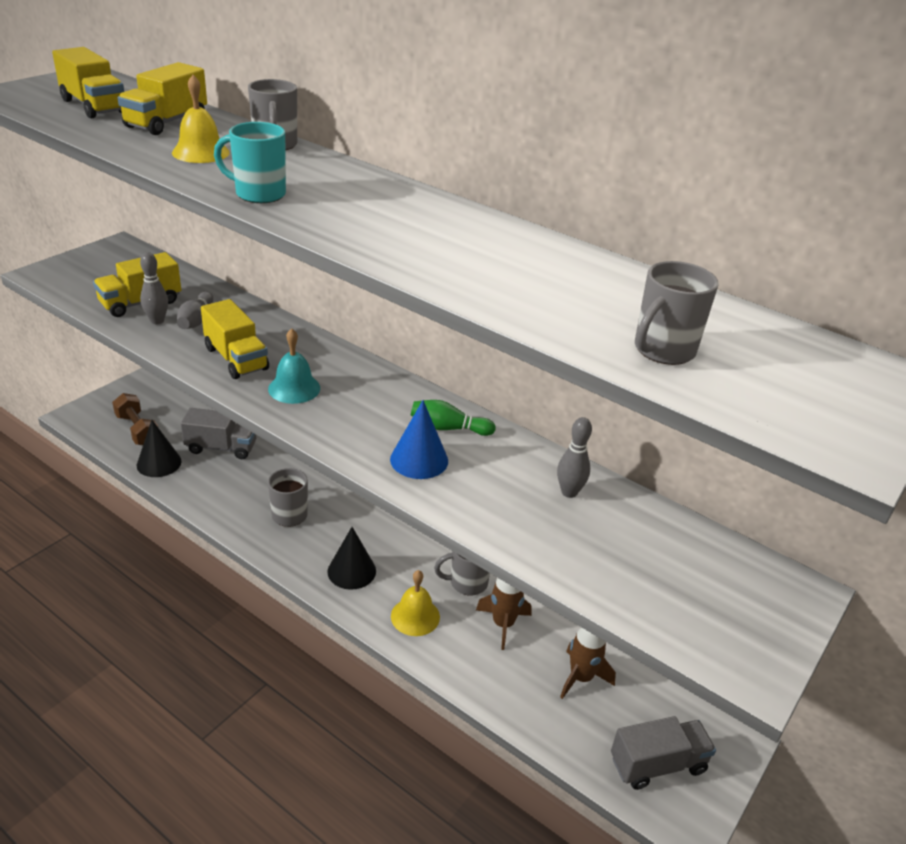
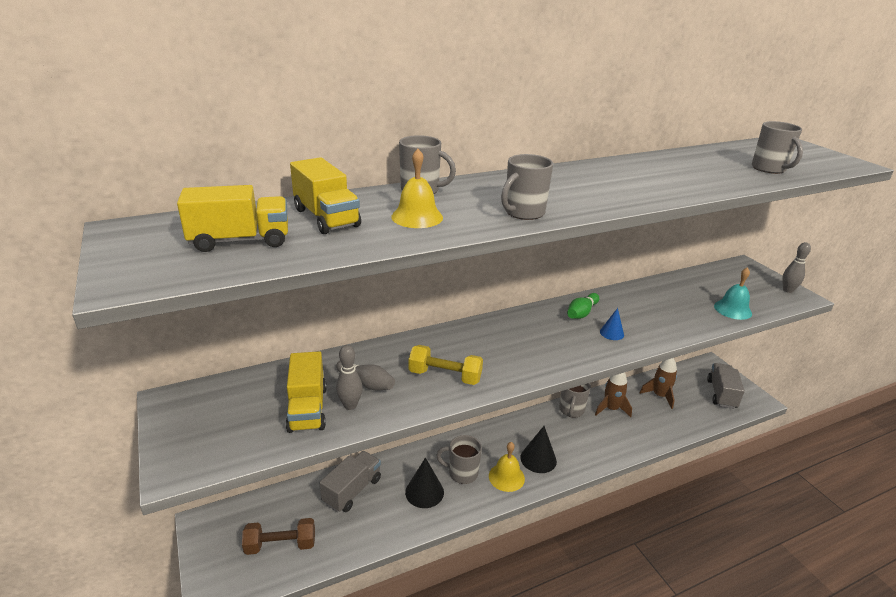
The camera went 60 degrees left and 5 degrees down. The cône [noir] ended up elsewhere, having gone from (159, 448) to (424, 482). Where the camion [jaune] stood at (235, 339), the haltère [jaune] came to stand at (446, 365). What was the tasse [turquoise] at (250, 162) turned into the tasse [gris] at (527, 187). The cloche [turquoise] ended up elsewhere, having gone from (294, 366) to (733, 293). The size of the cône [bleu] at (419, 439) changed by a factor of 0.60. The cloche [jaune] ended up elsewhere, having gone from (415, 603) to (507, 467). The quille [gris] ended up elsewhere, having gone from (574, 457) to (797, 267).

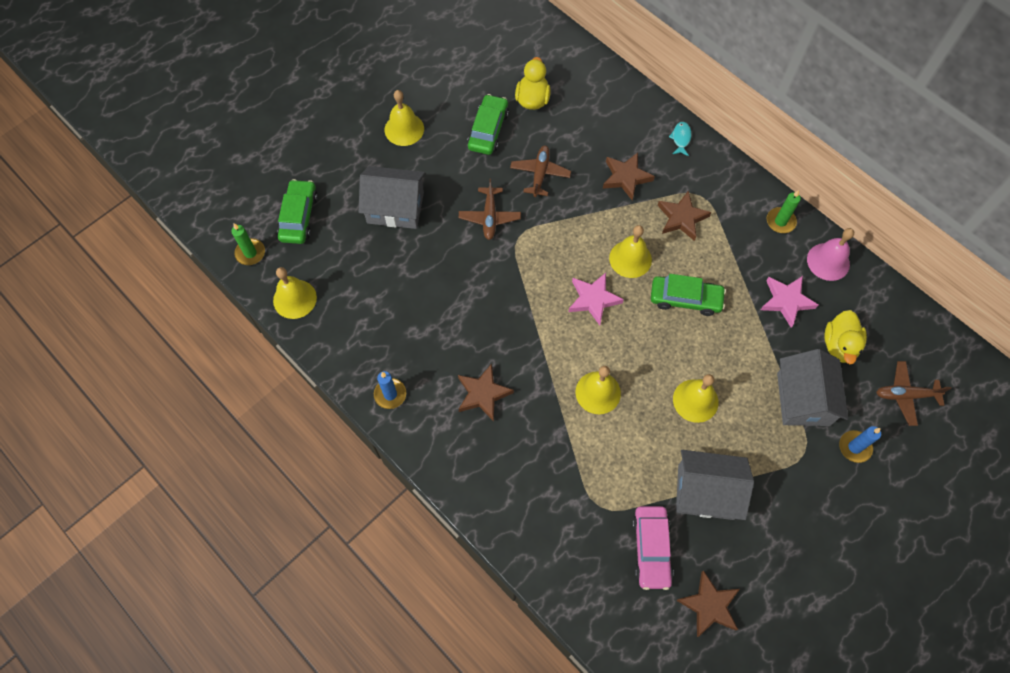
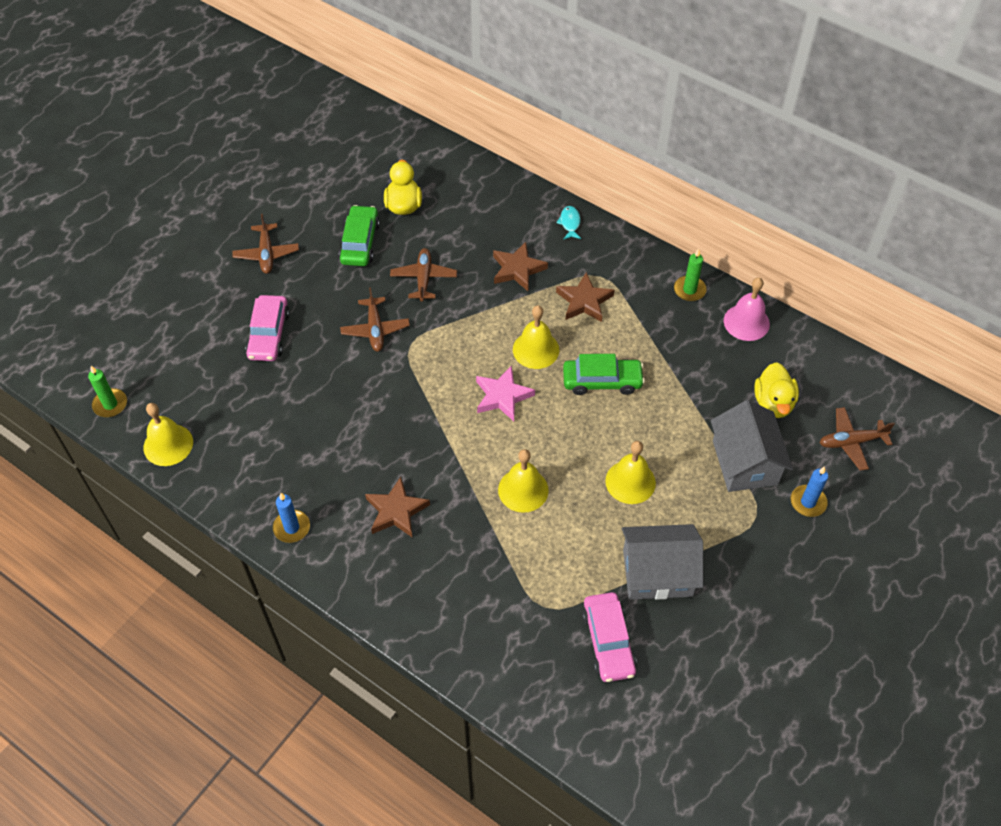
The camera went 10 degrees left and 10 degrees down. The second view lost the voiture [vert] at (297, 211). Where the maison [gris] stood at (392, 197), the voiture [rose] came to stand at (268, 328). Where the cloche [jaune] stood at (404, 118), the avion [marron] came to stand at (265, 243). The second view lost the étoile [marron] at (708, 603). The second view lost the étoile [rose] at (789, 302).

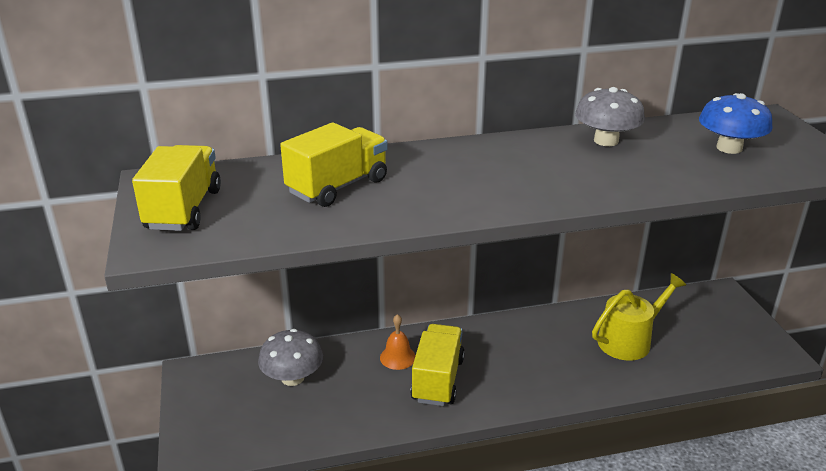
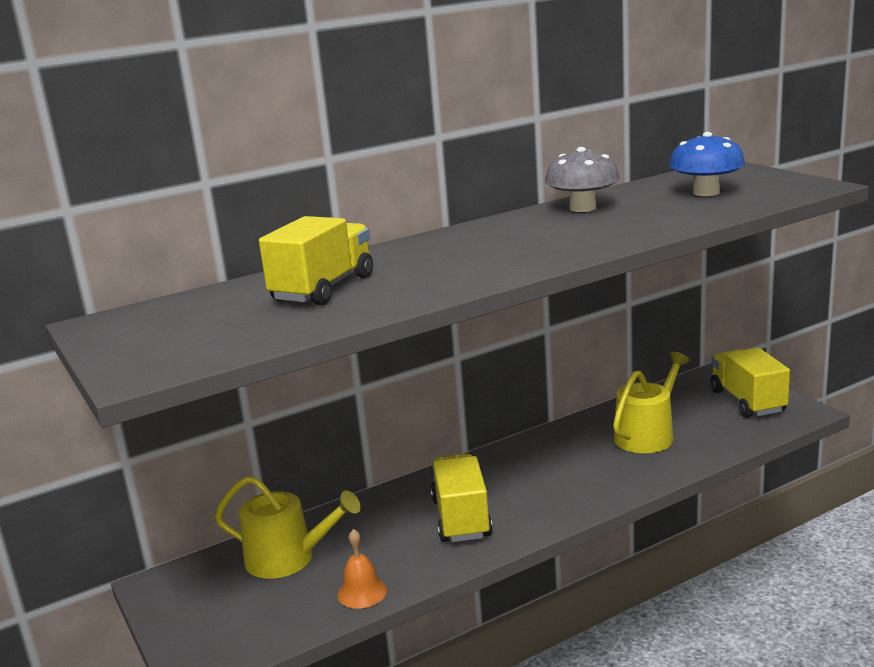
The camera went 15 degrees left and 10 degrees down. The camion [jaune] ended up elsewhere, having gone from (176, 188) to (750, 383). Where the champignon [gris] stood at (290, 357), the arrosoir [jaune] came to stand at (288, 527). The cloche [orange] ended up elsewhere, having gone from (398, 342) to (362, 569).

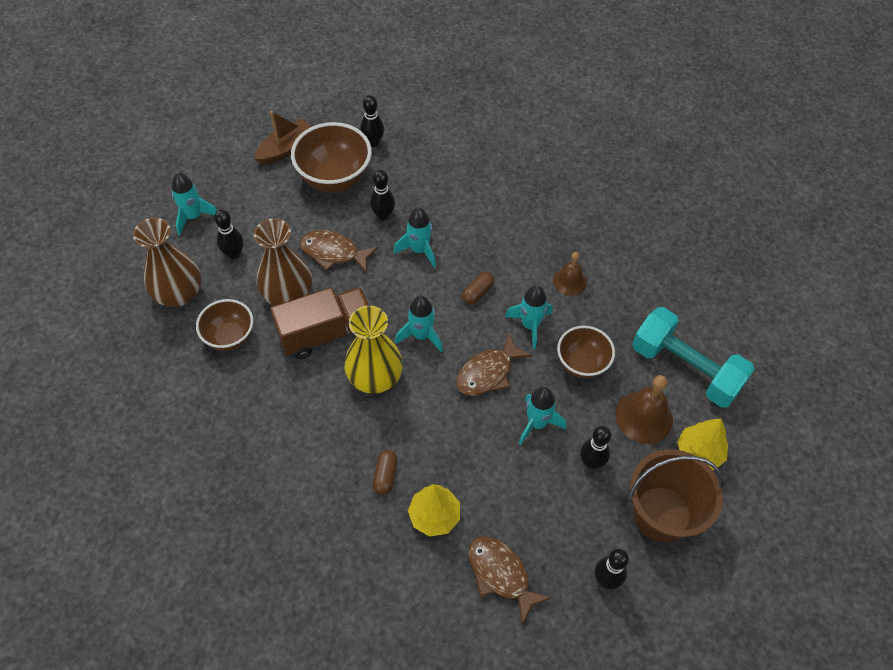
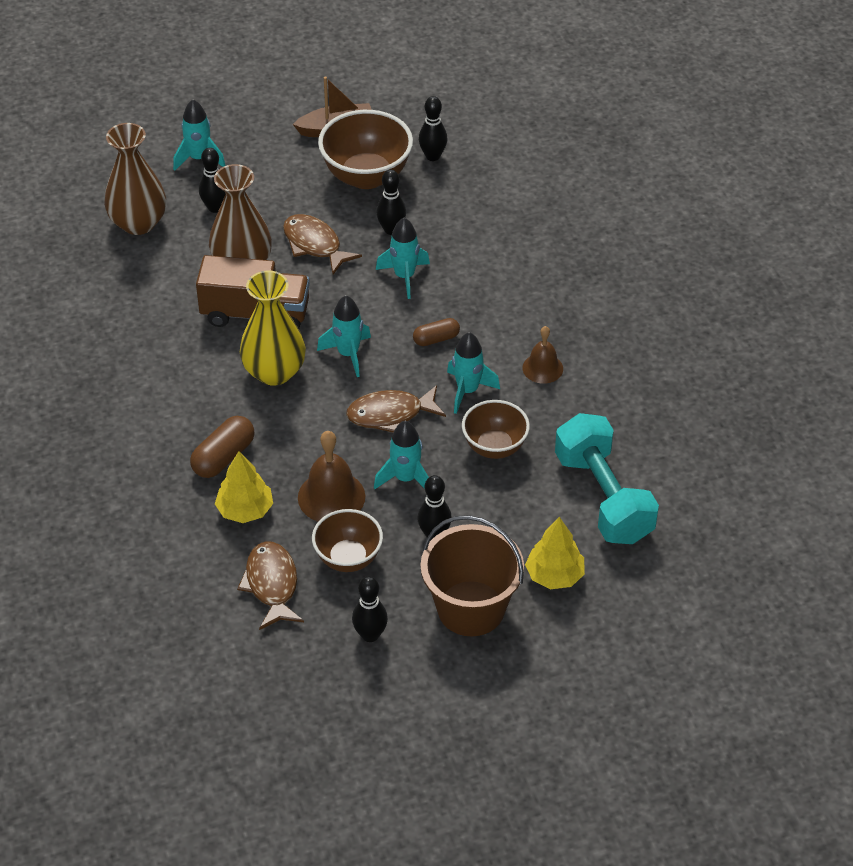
The camera went 30 degrees right and 10 degrees down. The bol [marron] ended up elsewhere, having gone from (224, 325) to (347, 540). The size of the gélule [marron] at (385, 472) changed by a factor of 1.55. The cloche [marron] ended up elsewhere, having gone from (644, 409) to (331, 476).

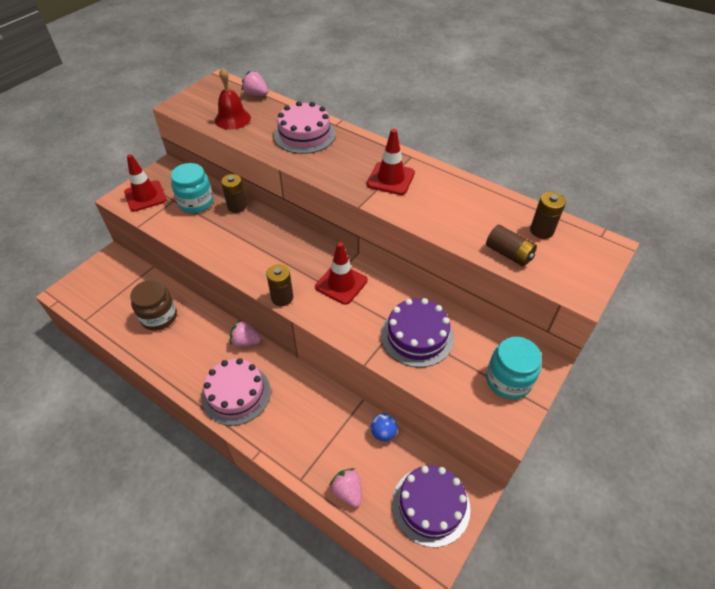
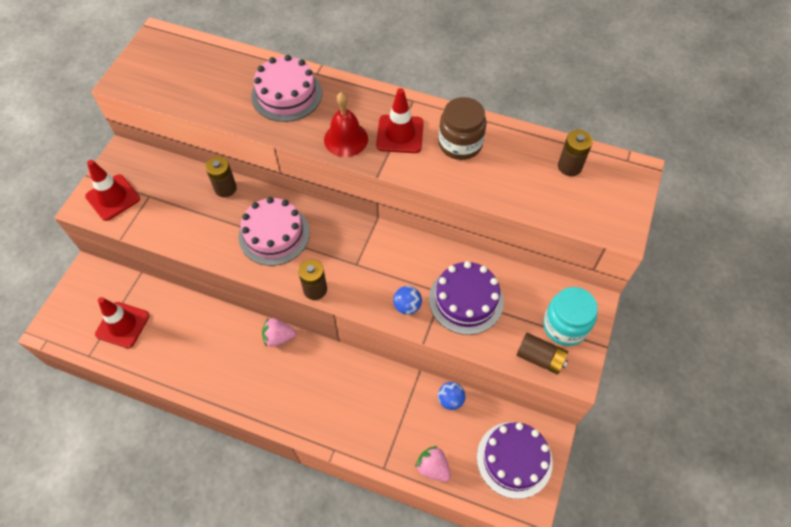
The camera went 15 degrees left and 10 degrees up. The bocal [marron] ended up elsewhere, having gone from (153, 305) to (462, 128). The second view lost the bocal [turquoise] at (192, 188). The gâteau [rose] ended up elsewhere, having gone from (236, 392) to (274, 231). The cloche [rouge] ended up elsewhere, having gone from (233, 99) to (346, 124). The second view lost the fraise [rose] at (255, 83). The cône de chantier [rouge] ended up elsewhere, having gone from (341, 273) to (122, 322). The pile [marron] ended up elsewhere, having gone from (511, 246) to (542, 353). The second view gained the balle [bleu] at (407, 300).

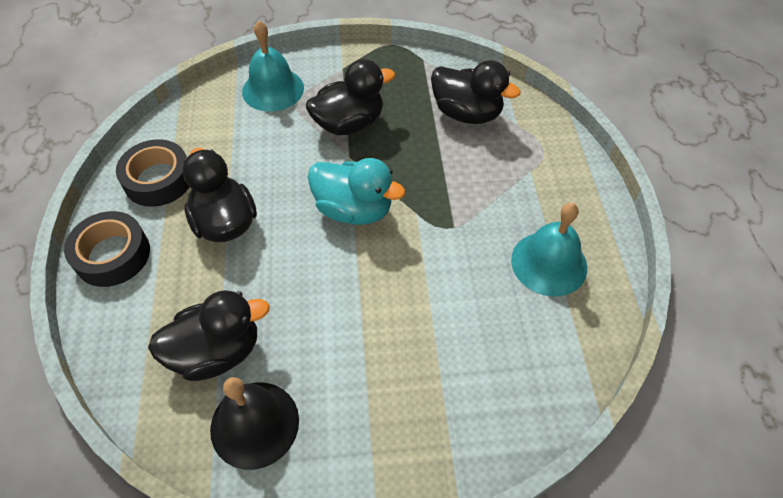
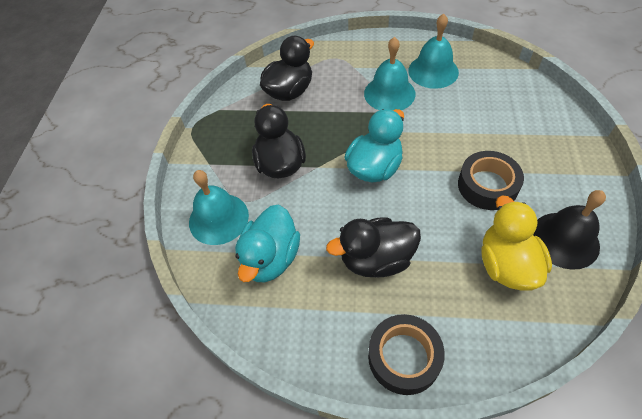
The camera went 75 degrees left and 0 degrees up. The ruban adhésif [noir] ended up elsewhere, having gone from (152, 173) to (491, 180). What was the canard [noir] at (209, 335) turned into the canard [jaune] at (516, 243). The second view gained the canard [turquoise] at (267, 243). The second view gained the cloche [turquoise] at (389, 73).

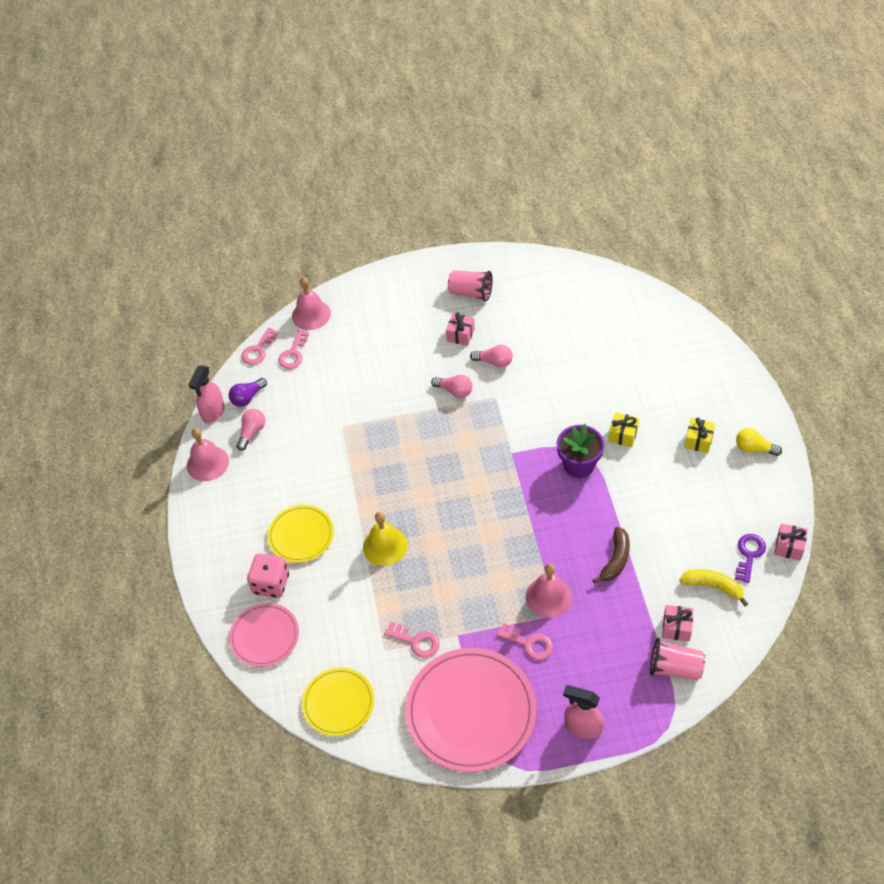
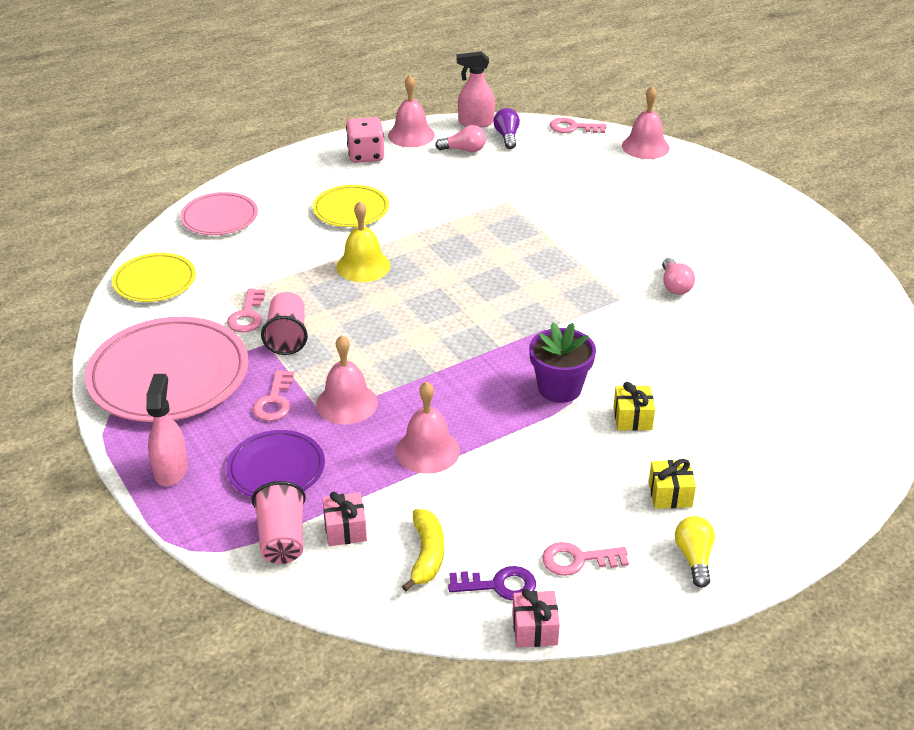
The camera went 65 degrees right and 15 degrees down. The ampoule [violet] at (248, 392) ended up facing another way, 60 degrees clockwise from before. The dé [rose] ended up elsewhere, having gone from (268, 575) to (365, 140). The clé [rose] ended up elsewhere, having gone from (293, 349) to (585, 559). The second view lost the ampoule [rose] at (451, 386). The second view lost the cadeau [rose] at (460, 329). The gobelet [rose] ended up elsewhere, having gone from (470, 286) to (284, 323). Where the banane [marron] stood at (611, 555), the cloche [rose] came to stand at (428, 427). The second view gained the assiette [violet] at (275, 463).

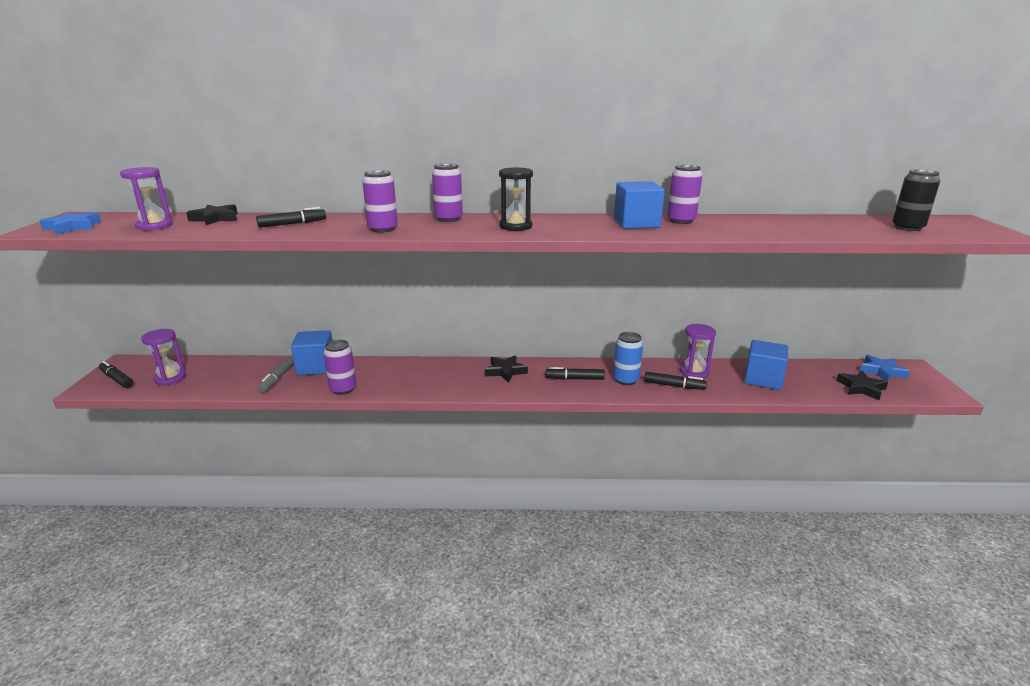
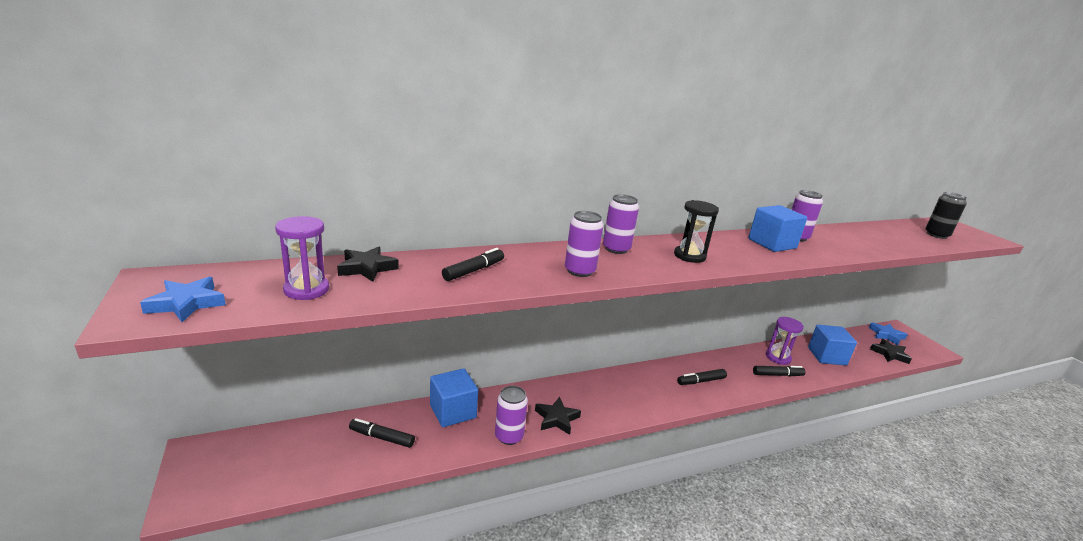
The camera went 25 degrees left and 0 degrees up. The feutre [noir] ended up elsewhere, having gone from (116, 374) to (382, 433). The second view lost the sablier [violet] at (163, 357). The second view lost the feutre [gris] at (276, 375). The étoile [noir] ended up elsewhere, having gone from (506, 369) to (558, 416). The second view lost the canette [bleu] at (628, 358).

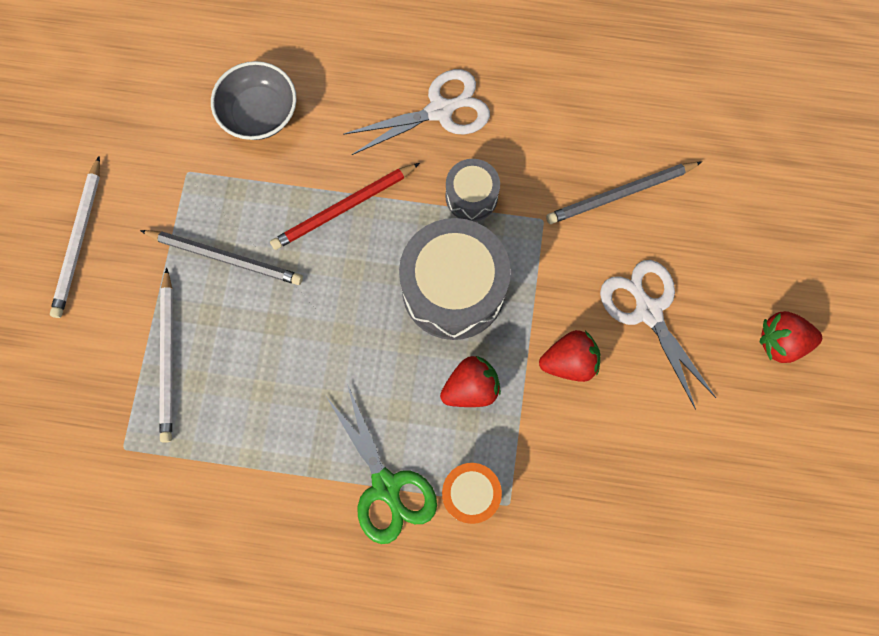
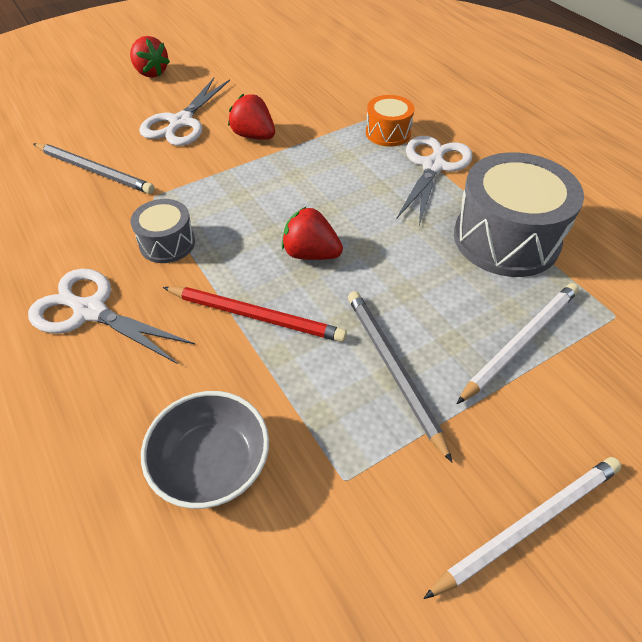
The camera went 130 degrees left and 25 degrees down. What was the ciseaux [vert] at (381, 464) turned into the ciseaux [blanc] at (434, 180). The tambour [gris] ended up elsewhere, having gone from (455, 279) to (519, 214). The fraise [rouge] ended up elsewhere, having gone from (470, 381) to (312, 233).

